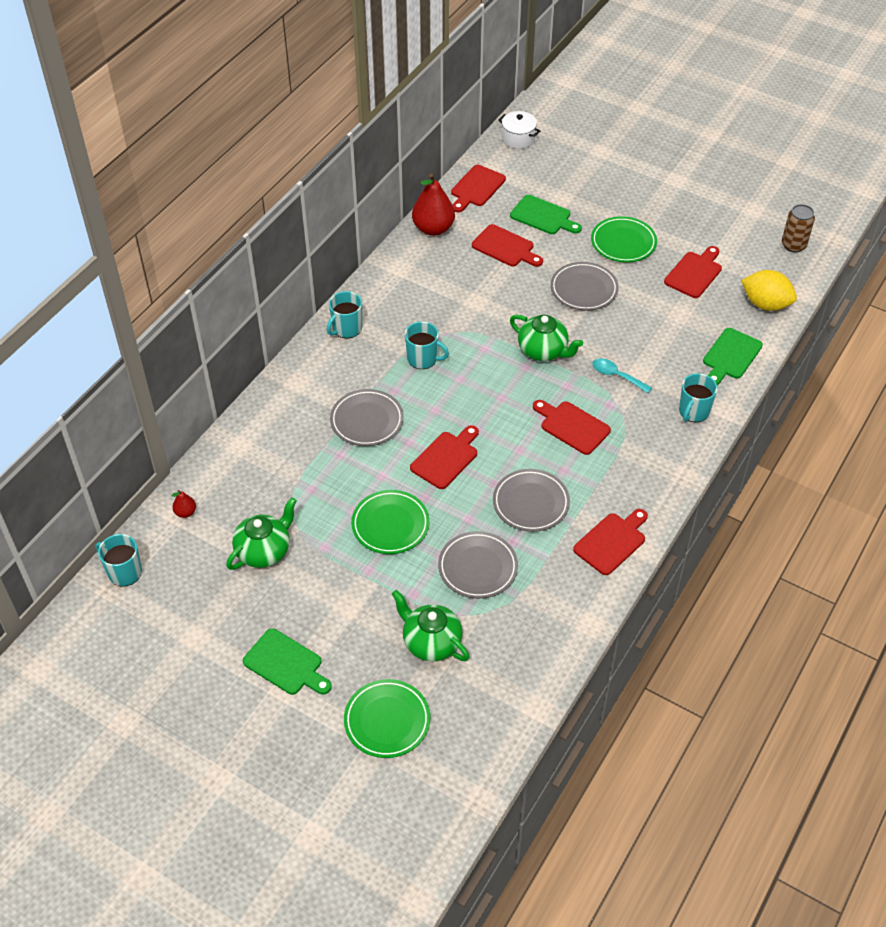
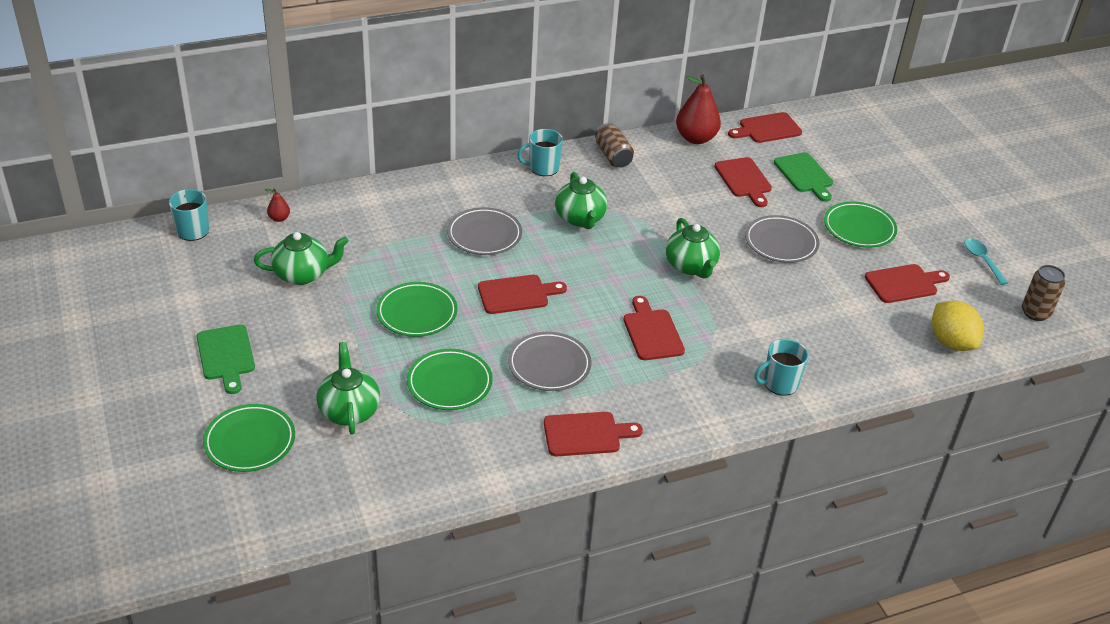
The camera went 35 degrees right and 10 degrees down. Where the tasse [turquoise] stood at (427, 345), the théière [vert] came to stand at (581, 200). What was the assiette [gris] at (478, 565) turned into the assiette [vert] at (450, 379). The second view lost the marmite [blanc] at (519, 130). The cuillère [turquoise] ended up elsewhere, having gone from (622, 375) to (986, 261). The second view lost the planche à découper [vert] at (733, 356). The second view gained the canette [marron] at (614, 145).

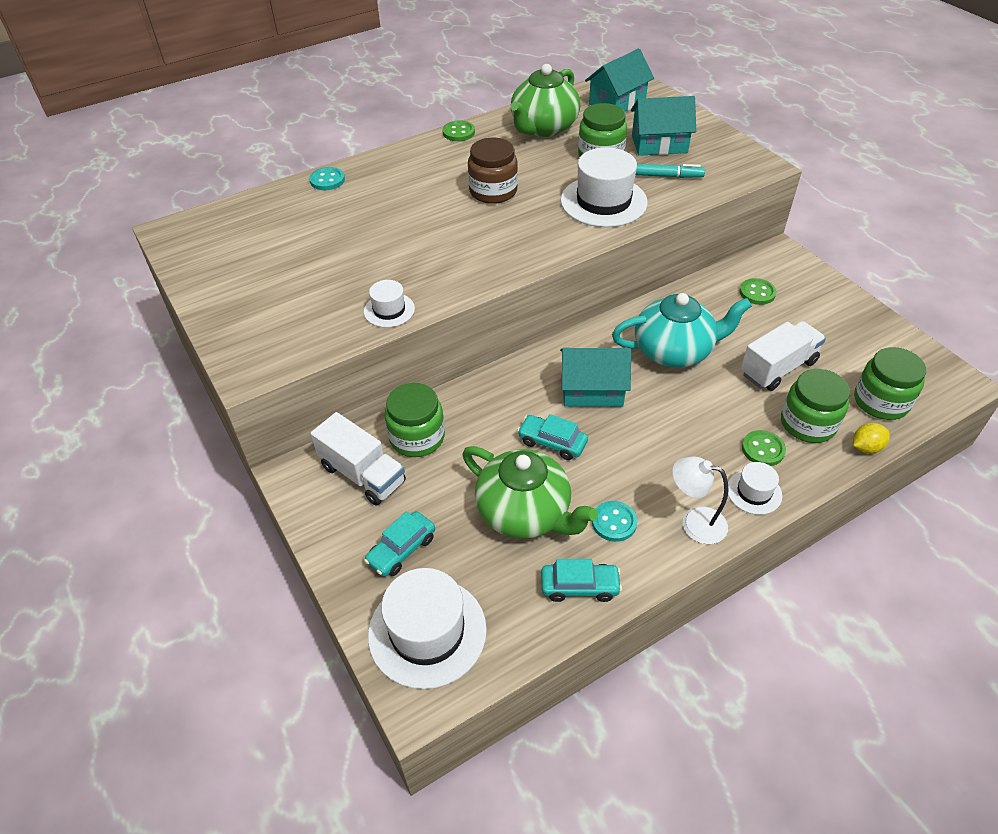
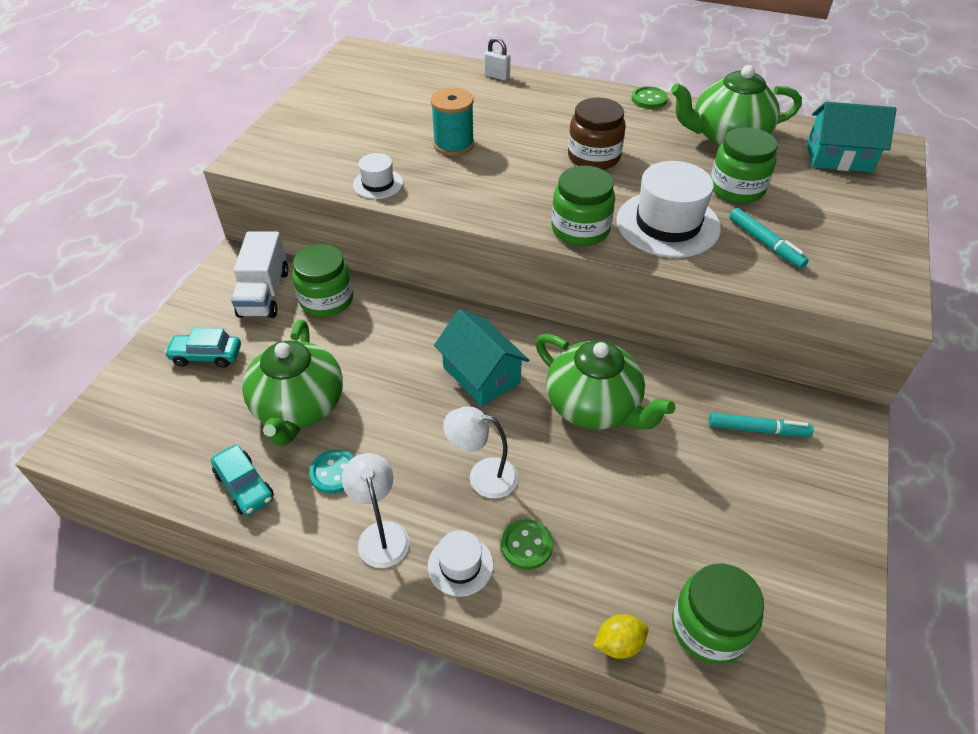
The camera went 50 degrees right and 0 degrees up. Where the bouton [turquoise] stood at (327, 178), the cadenas [blanc] came to stand at (497, 59). The second view lost the chapeau [blanc] at (427, 628). The second view lost the voiture [turquoise] at (552, 437). What was the théière [turquoise] at (682, 330) turned into the théière [vert] at (605, 382). The second view lost the maison [turquoise] at (663, 126). Where the bouton [vert] stood at (758, 291), the feutre [turquoise] came to stand at (761, 425). The second view lost the camion [blanc] at (783, 356). The bocal [vert] ended up elsewhere, having gone from (815, 406) to (583, 206). The citron [jaune] at (871, 438) ended up facing another way, 45 degrees counterclockwise from before. The second view gained the bobine [turquoise] at (452, 122). The second view gained the lampe [blanc] at (480, 452).

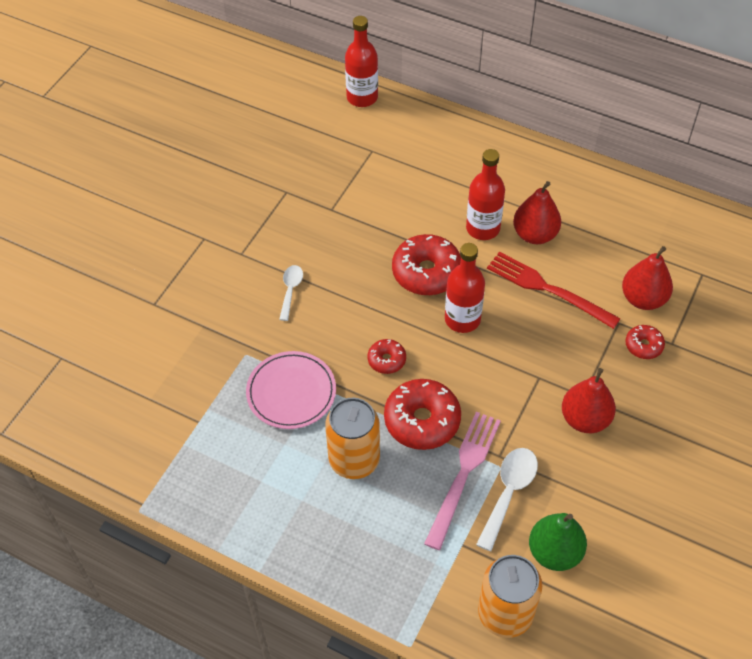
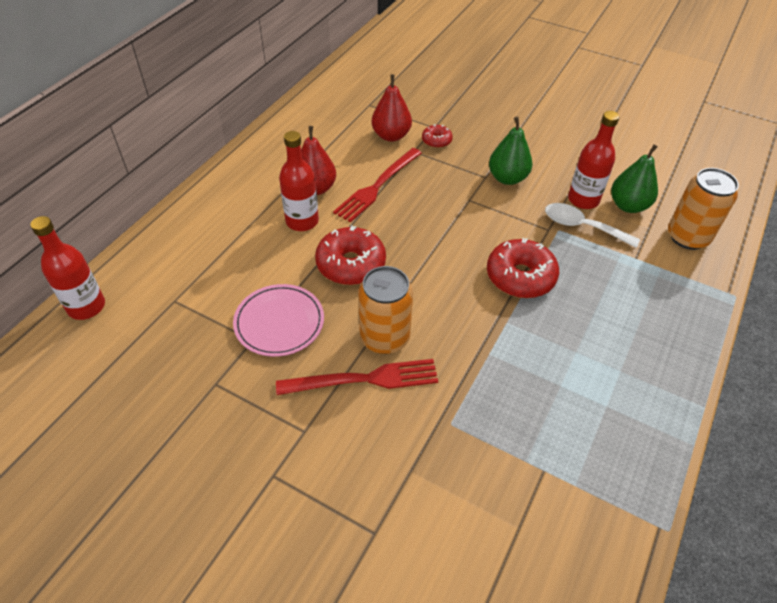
The camera went 90 degrees left and 5 degrees down. The assiette [rose] ended up elsewhere, having gone from (291, 390) to (278, 320). Where the cuillère [blanc] stood at (291, 293), the fourchette [rouge] came to stand at (357, 377). The canette [orange] ended up elsewhere, having gone from (352, 438) to (386, 310). The second view lost the beignet [rouge] at (386, 356). The second view lost the fourchette [rose] at (462, 481). The bouteille [rouge] ended up elsewhere, having gone from (465, 288) to (594, 160). What was the poire [rouge] at (589, 400) turned into the poire [vert] at (511, 151).

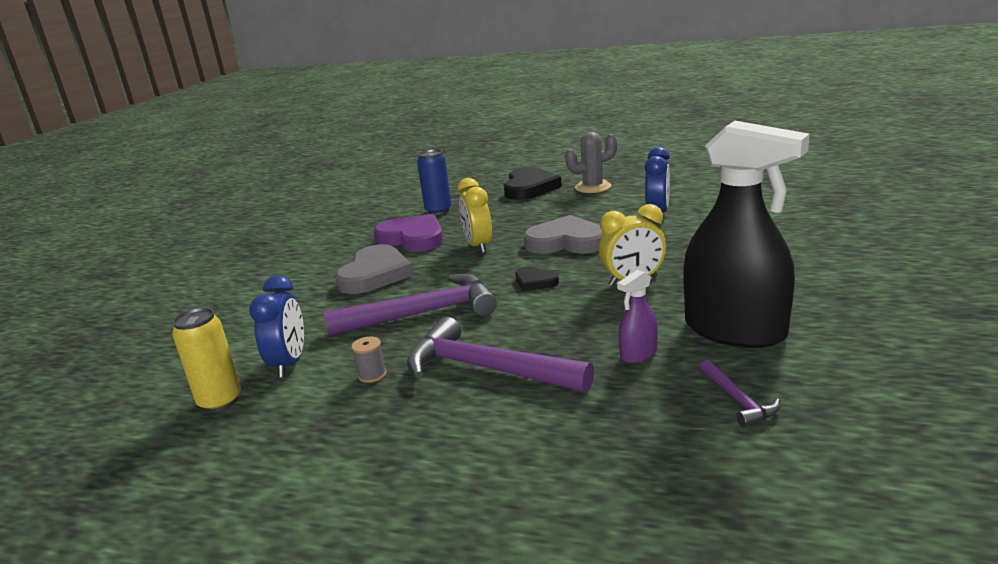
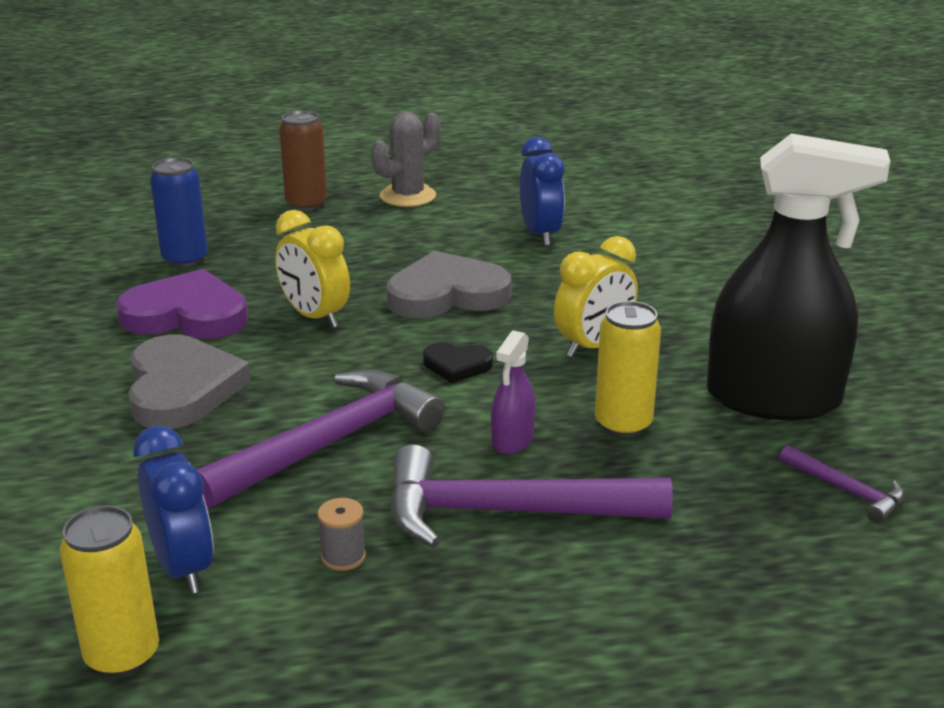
The camera went 30 degrees left and 5 degrees up. Where the cœur [noir] stood at (533, 183), the canette [marron] came to stand at (303, 160). The vaporisateur [violet] ended up elsewhere, having gone from (637, 316) to (513, 392). The second view gained the canette [jaune] at (628, 369).

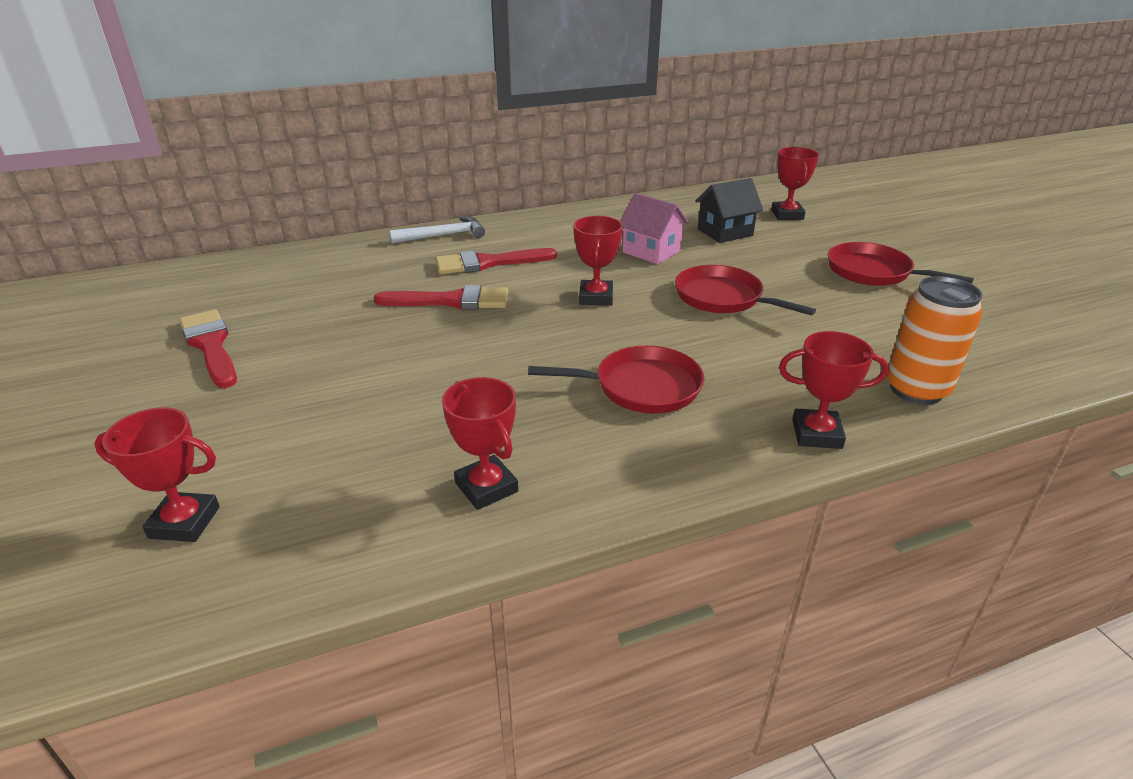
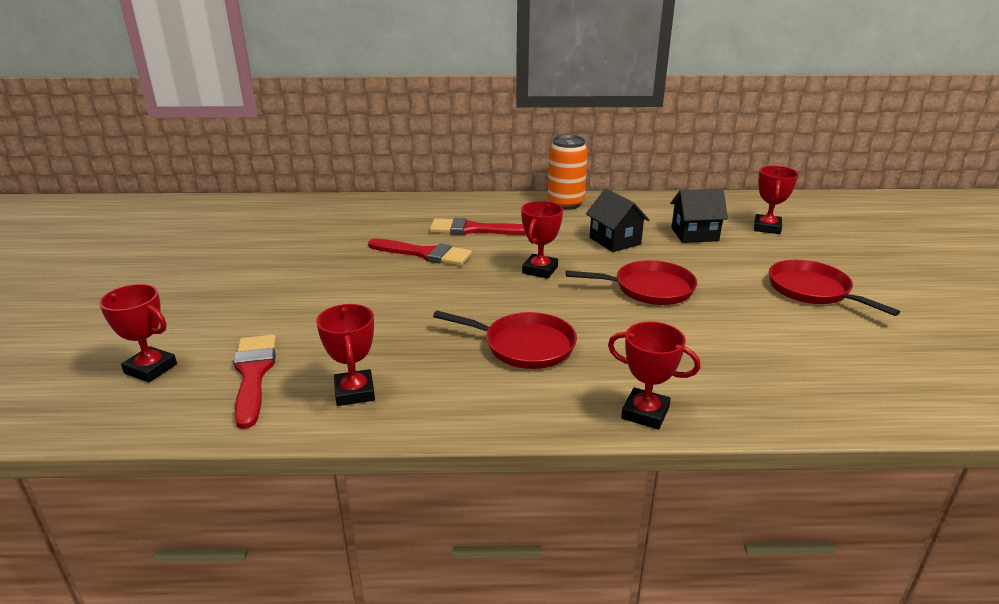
The camera went 20 degrees right and 5 degrees down. The pinceau [rouge] ended up elsewhere, having gone from (208, 348) to (254, 381). The second view lost the marteau [blanc] at (437, 230). What was the maison [rose] at (654, 228) turned into the maison [noir] at (618, 220). The poêle [rouge] at (745, 290) ended up facing another way, 120 degrees clockwise from before. The canette [orange] ended up elsewhere, having gone from (935, 340) to (568, 172).

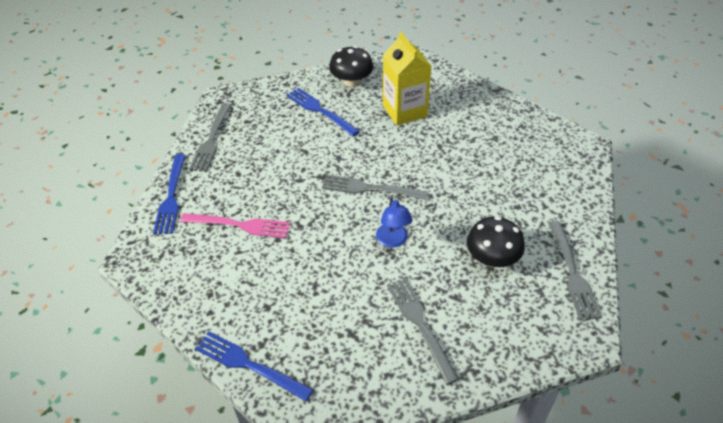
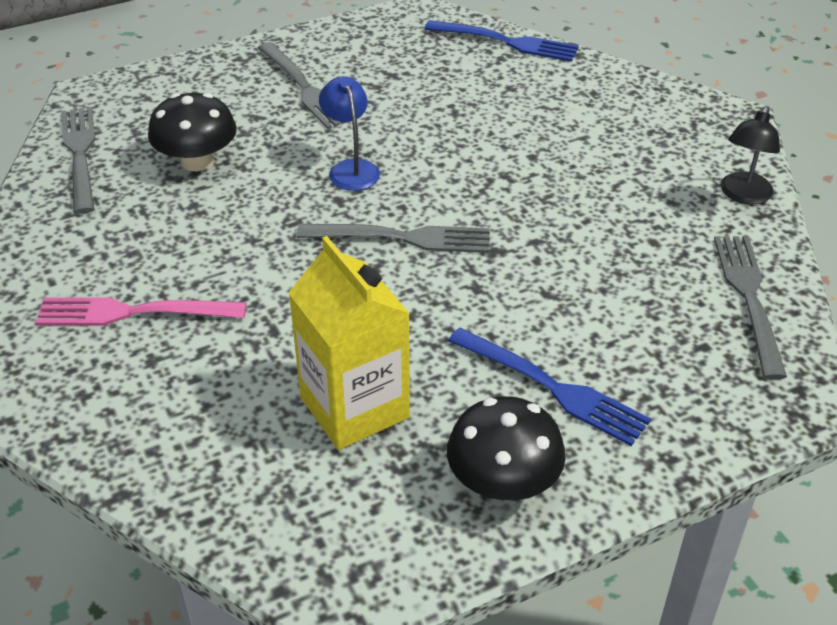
The camera went 170 degrees right and 5 degrees down. Where the fourchette [bleu] stood at (169, 194), the lampe [noir] came to stand at (750, 155). The fourchette [rose] ended up elsewhere, having gone from (235, 225) to (141, 311).

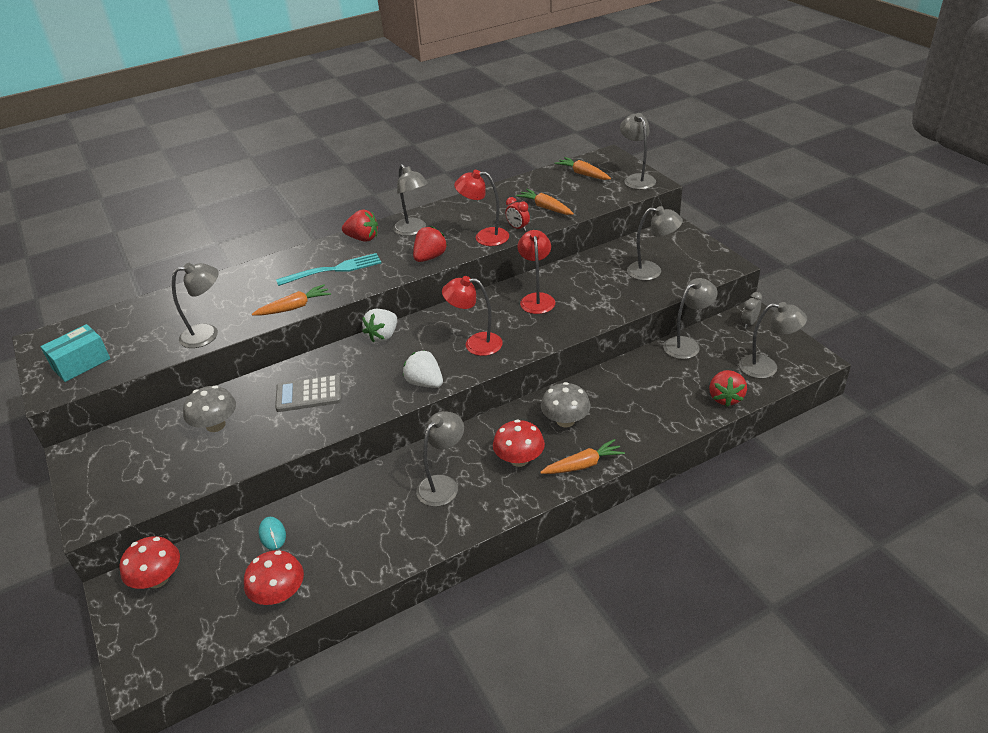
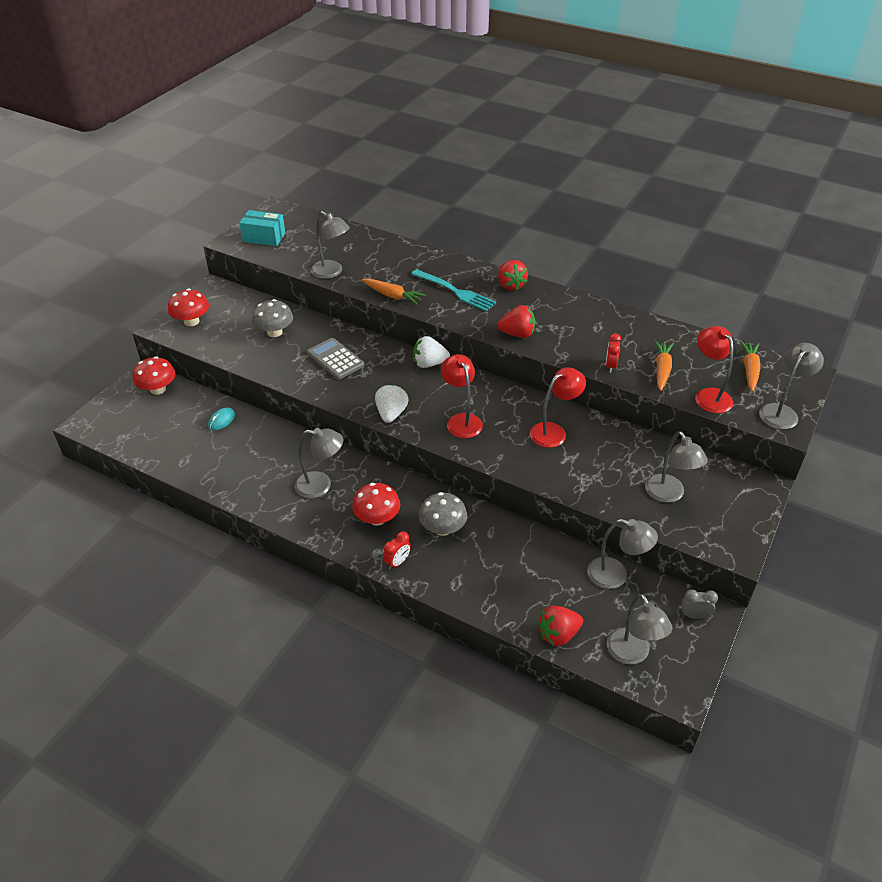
The camera went 55 degrees right and 5 degrees up. The champignon [rouge] ended up elsewhere, having gone from (274, 577) to (188, 307). The second view lost the lampe [gris] at (410, 200). The lampe [rouge] ended up elsewhere, having gone from (481, 208) to (714, 369). Where the carotte [orange] stood at (582, 456), the réveil [rouge] came to stand at (397, 551).

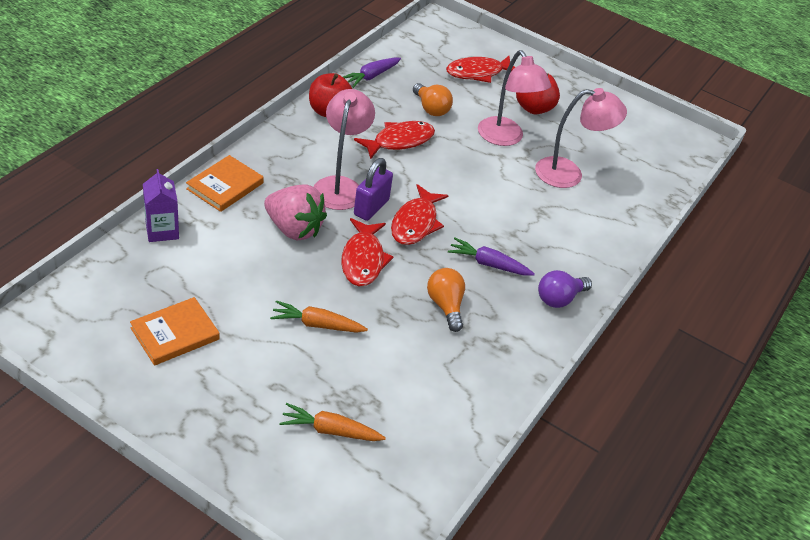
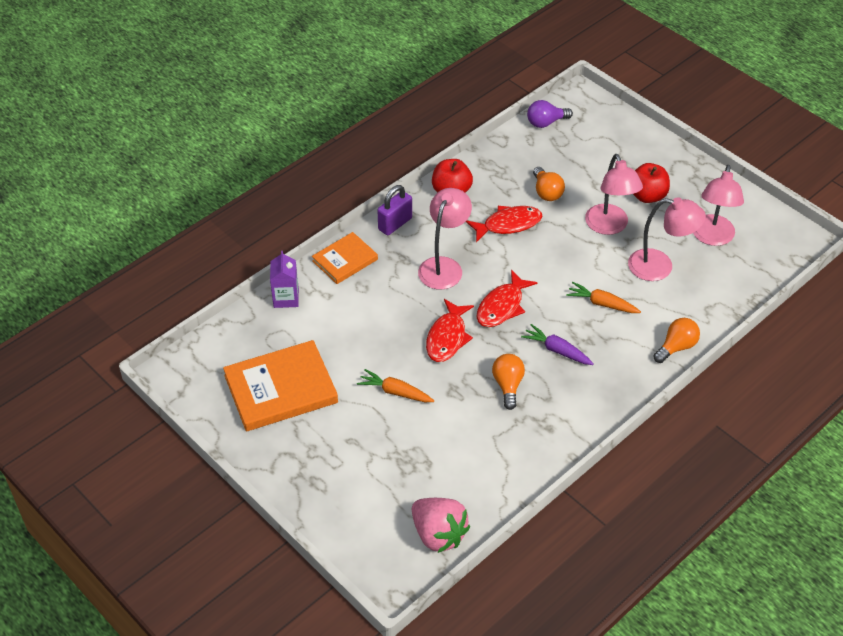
The camera went 20 degrees right and 5 degrees up. The size of the livre [orange] at (175, 331) changed by a factor of 1.69. The fraise [rose] ended up elsewhere, having gone from (295, 212) to (441, 525). The carotte [orange] ended up elsewhere, having gone from (332, 422) to (603, 297). The second view lost the carotte [violet] at (372, 72). The cadenas [violet] ended up elsewhere, having gone from (373, 189) to (394, 210). The second view lost the poisson [rouge] at (480, 69). The ampoule [violet] ended up elsewhere, having gone from (565, 289) to (550, 114). The second view gained the ampoule [orange] at (677, 340). The second view gained the lampe [rose] at (718, 205).

